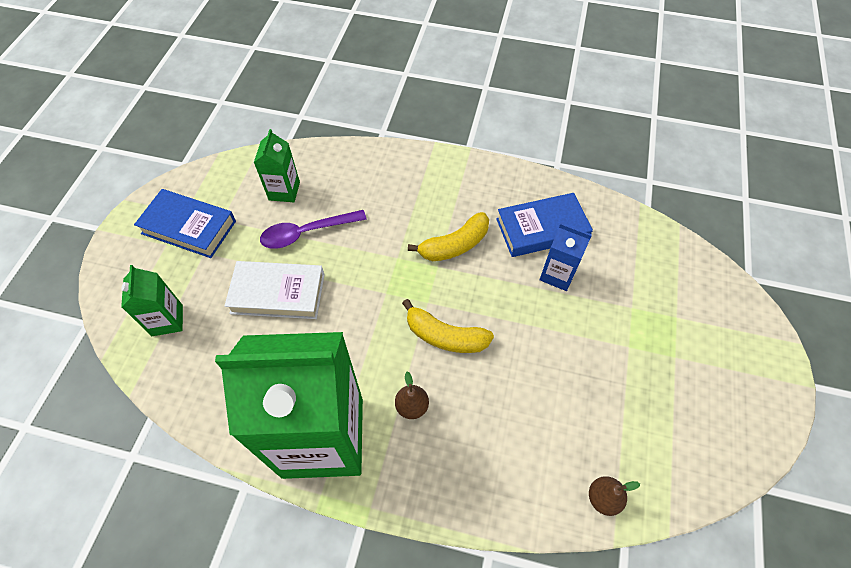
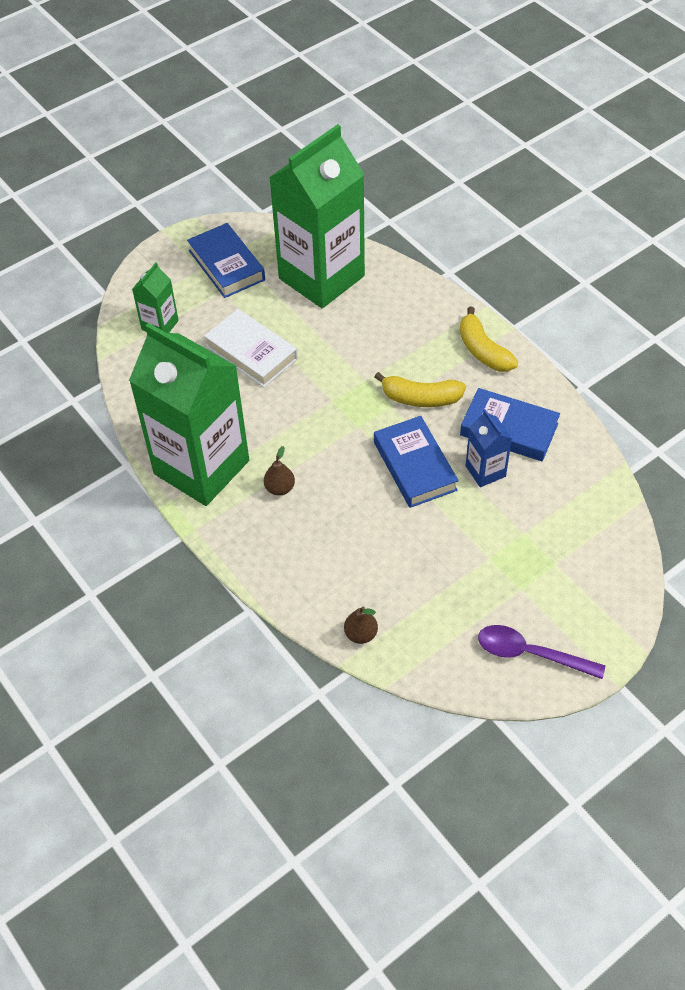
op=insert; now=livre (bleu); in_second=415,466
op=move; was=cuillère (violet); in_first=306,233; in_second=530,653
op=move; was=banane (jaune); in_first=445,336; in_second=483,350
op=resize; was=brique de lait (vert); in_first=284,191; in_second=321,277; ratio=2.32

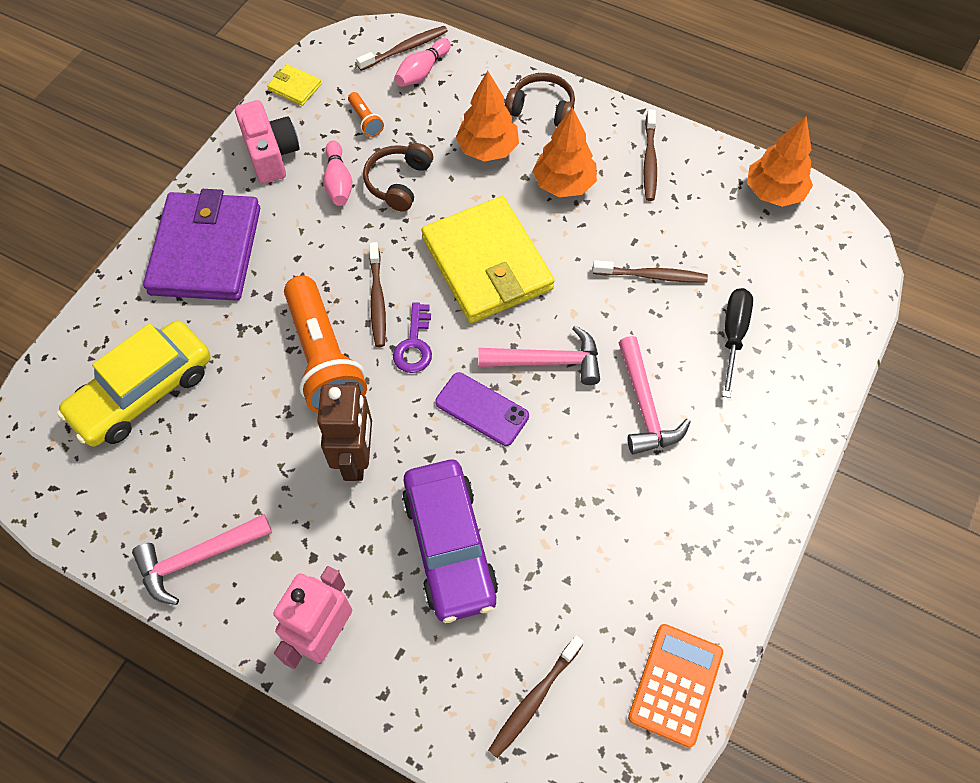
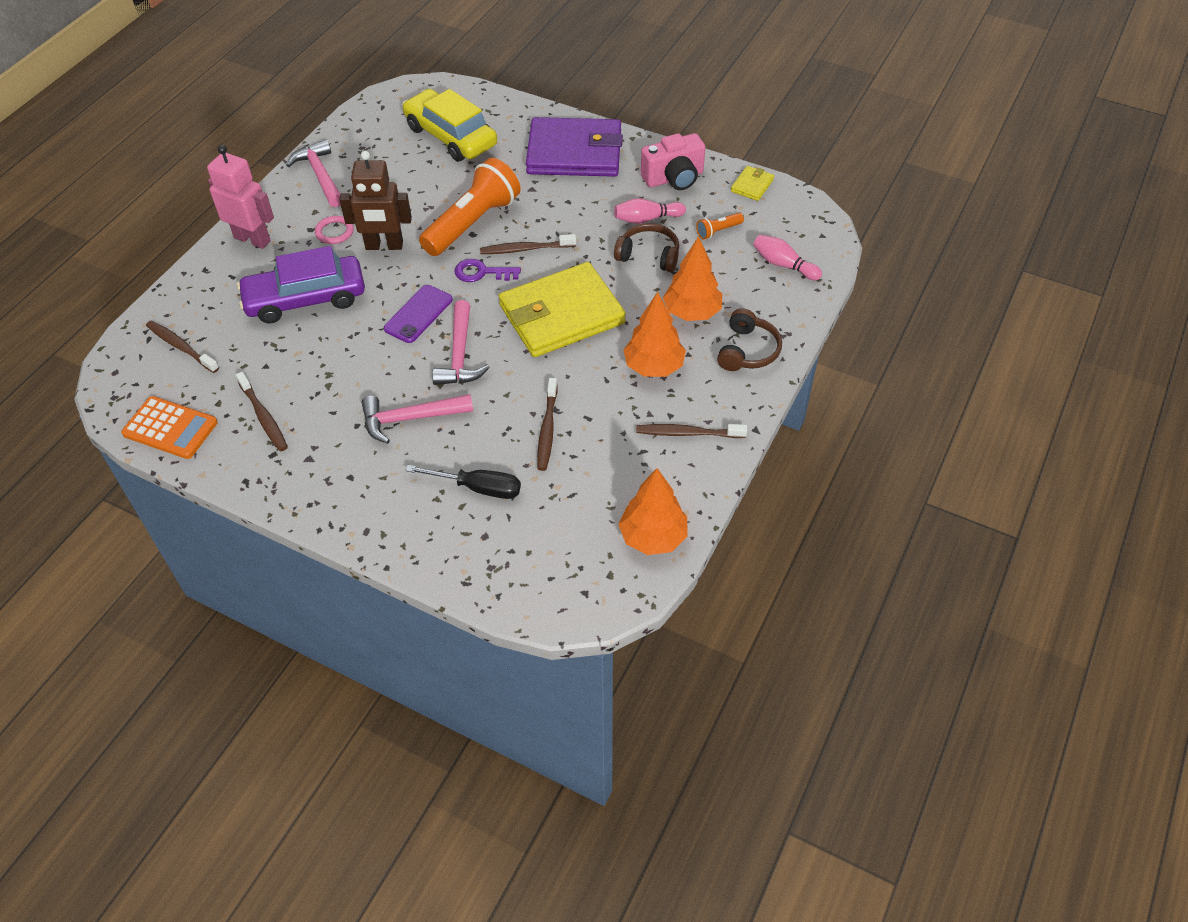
op=insert; now=anneau (rose); in_second=334,232
op=move; was=brosse à dents (marron); in_first=405,49; in_second=263,417
op=rotate; was=lampe de poche (orange); in_first=324,358; in_second=472,223; clockwise=150

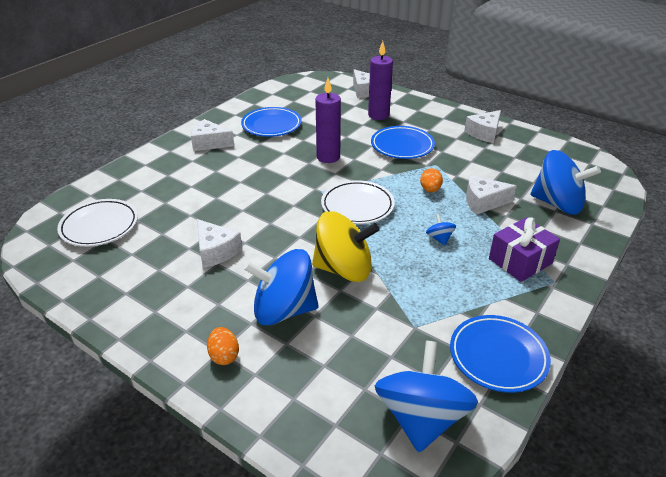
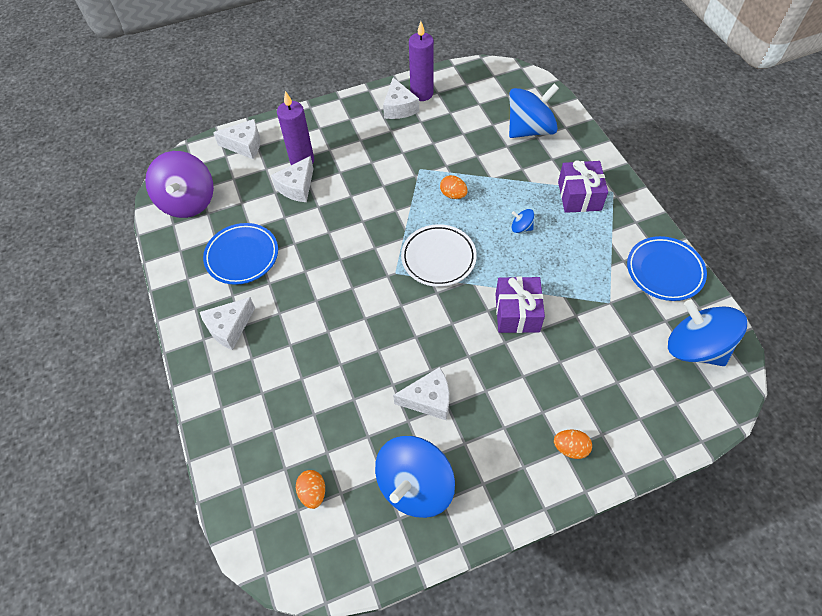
op=delete; was=assiette (bleu); in_first=402,146
op=insert; now=toupie (violet); in_second=188,201
op=move; was=toupie (bleu); in_first=284,310; in_second=415,486
op=move; was=bougie (violet); in_first=328,157; in_second=421,94
op=move; was=fromage (blanc); in_first=483,202; in_second=297,187
op=replace; was=assiette (blanc); now=œuf (orange); in_first=99,226; in_second=313,492
op=replace; was=toupie (jaune); now=cadeau (violet); in_first=344,269; in_second=517,313

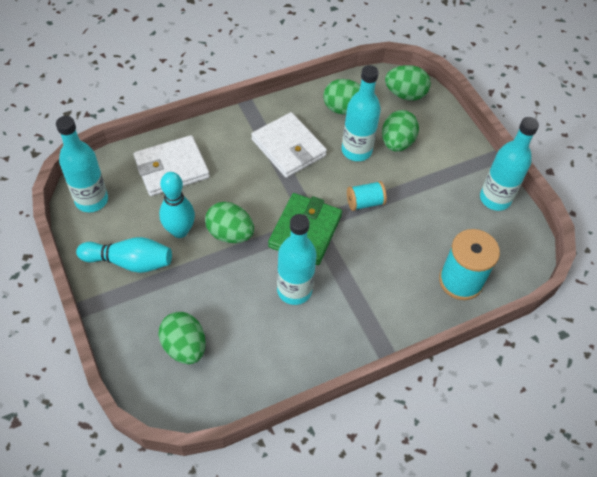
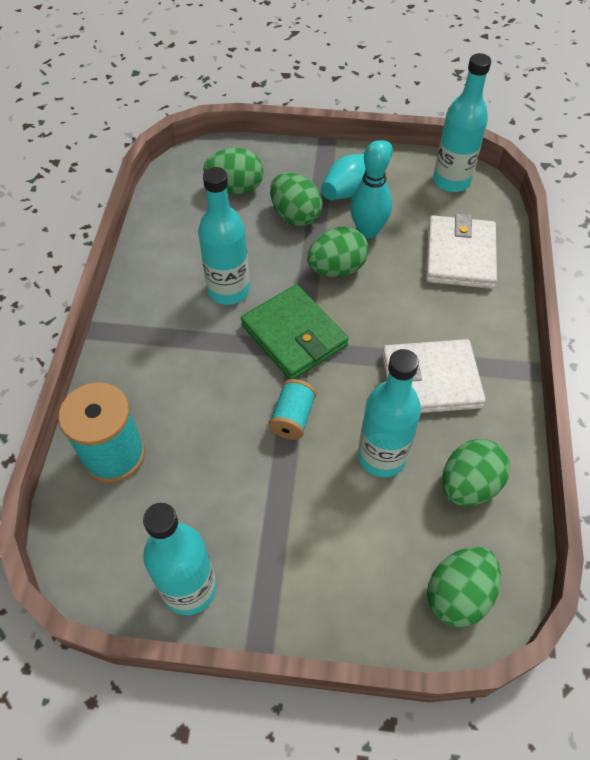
op=move; was=œuf (vert); in_first=397,143; in_second=295,215

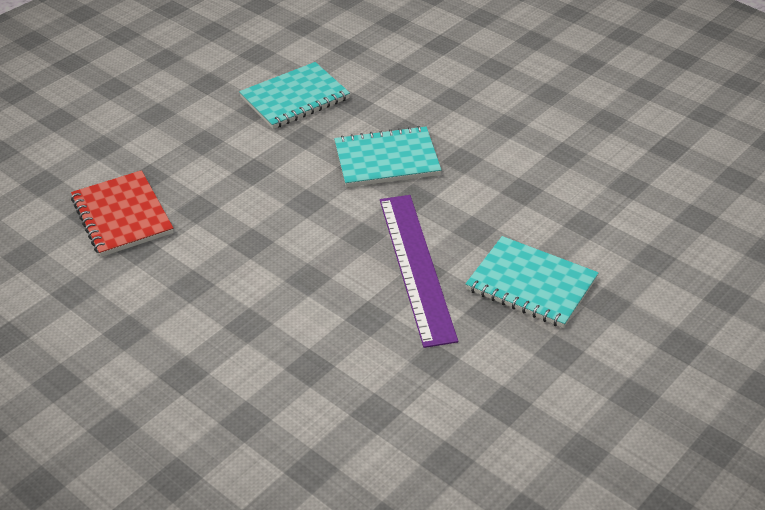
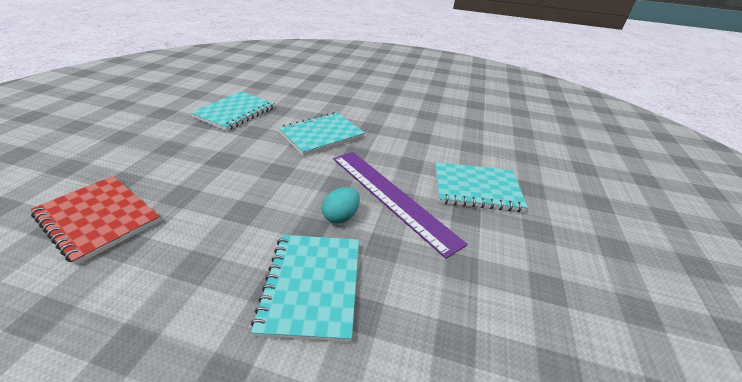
op=insert; now=carnet (turquoise); in_second=312,285
op=insert; now=œuf (turquoise); in_second=341,216

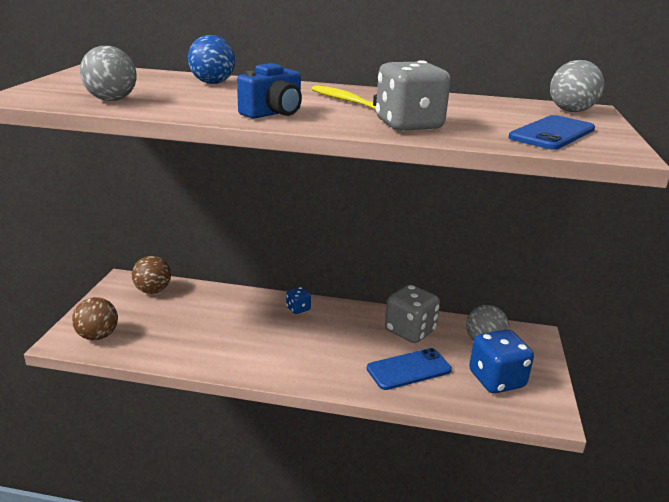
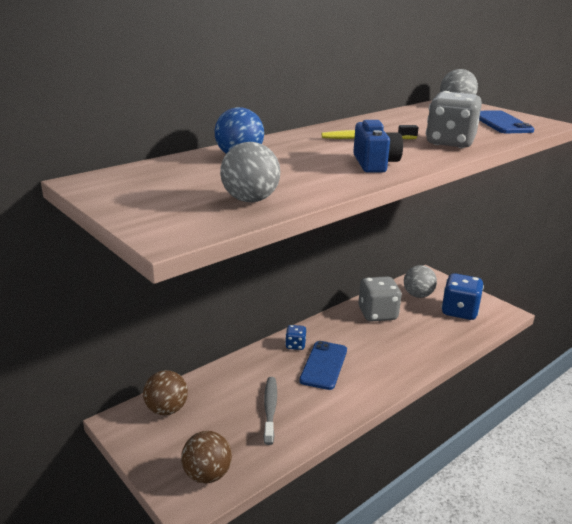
op=insert; now=brosse à dents (gris); in_second=270,409
op=move; was=téléphone (bleu); in_first=408,369; in_second=323,365

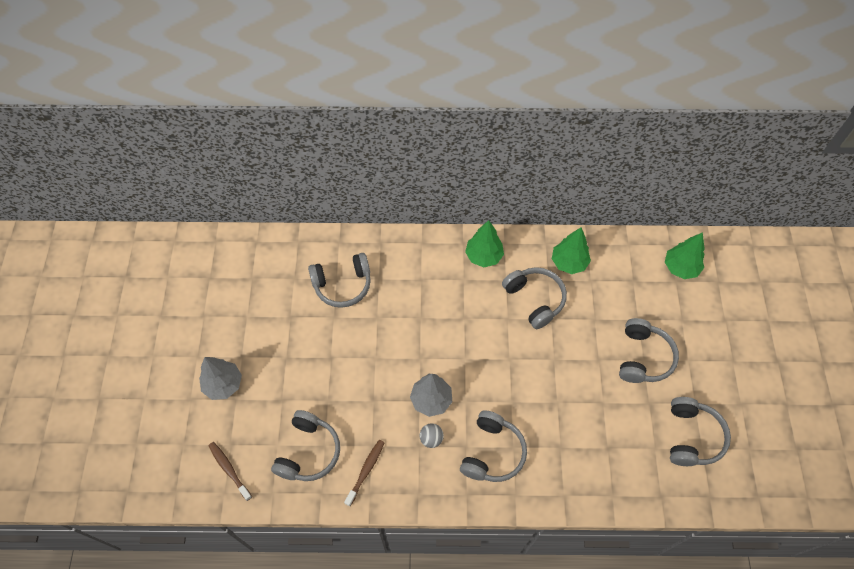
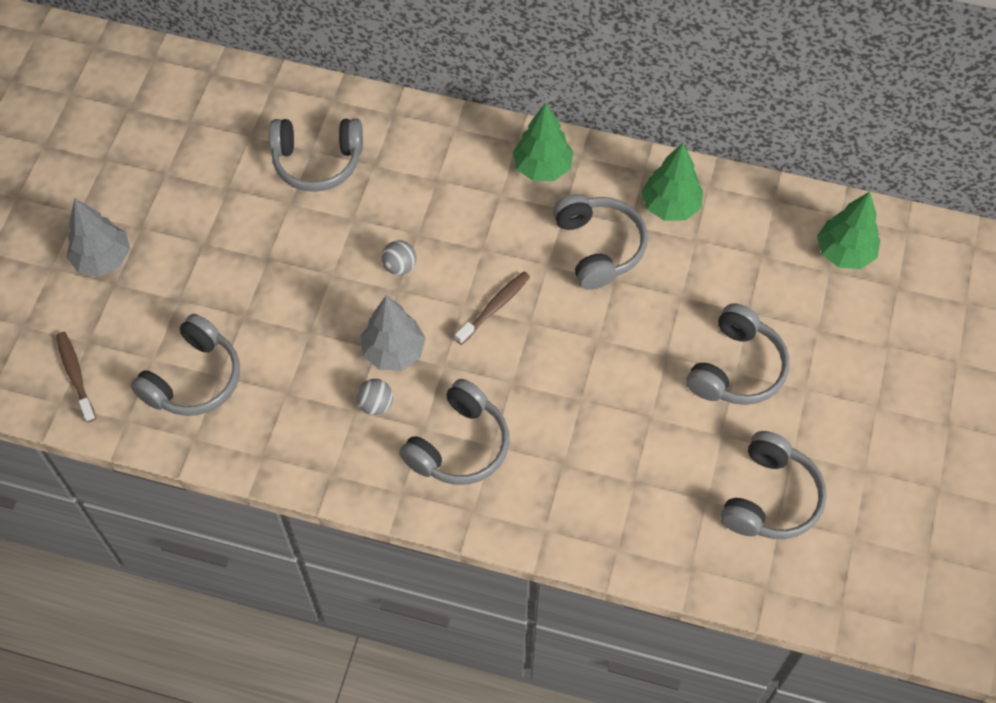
op=insert; now=balle (gris); in_second=400,266
op=move; was=brosse à dents (marron); in_first=366,471; in_second=495,307

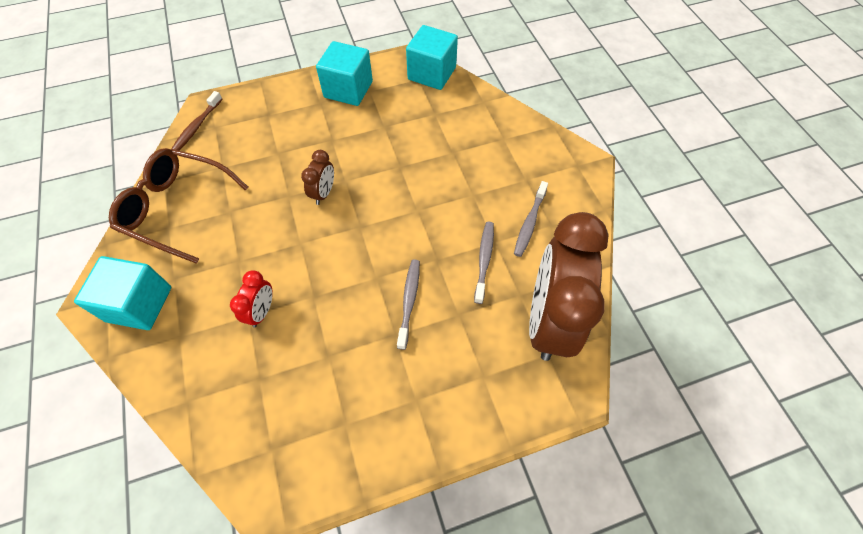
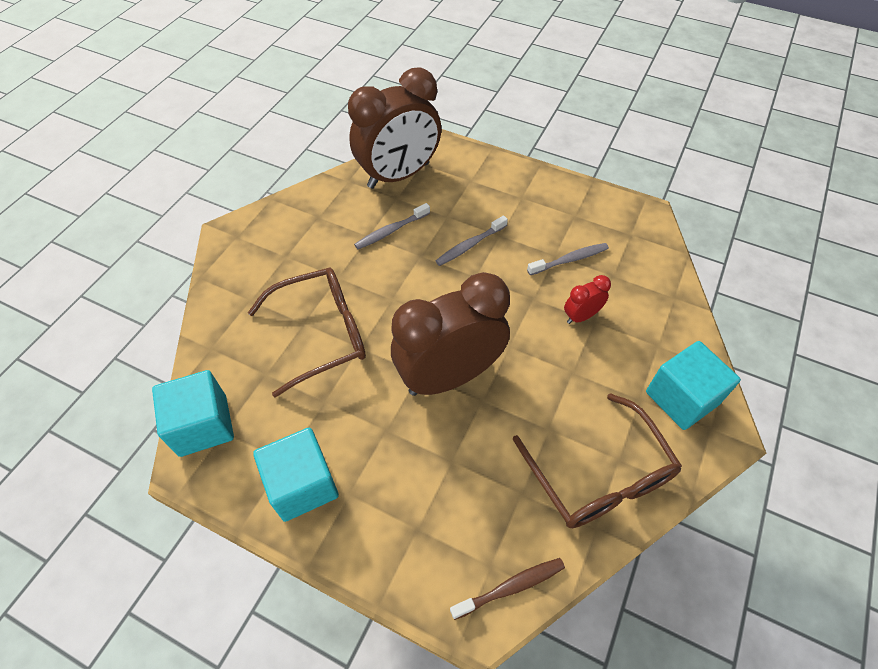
op=insert; now=lunettes (marron); in_second=322,334
op=move; was=brosse à dents (gris); in_first=529,223; in_second=569,260
op=resize; was=réveil (marron); in_first=324,193; in_second=449,376; ratio=2.36

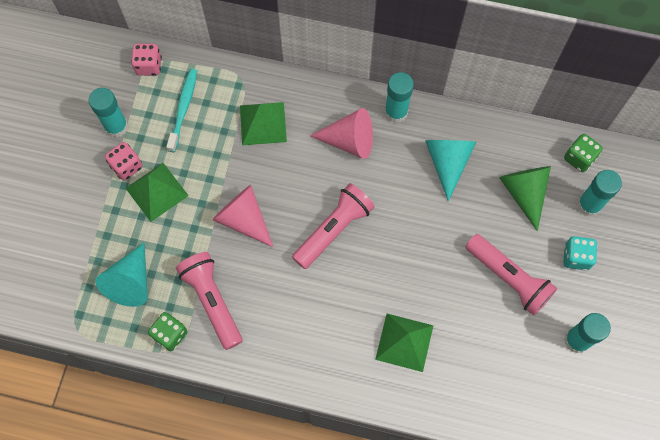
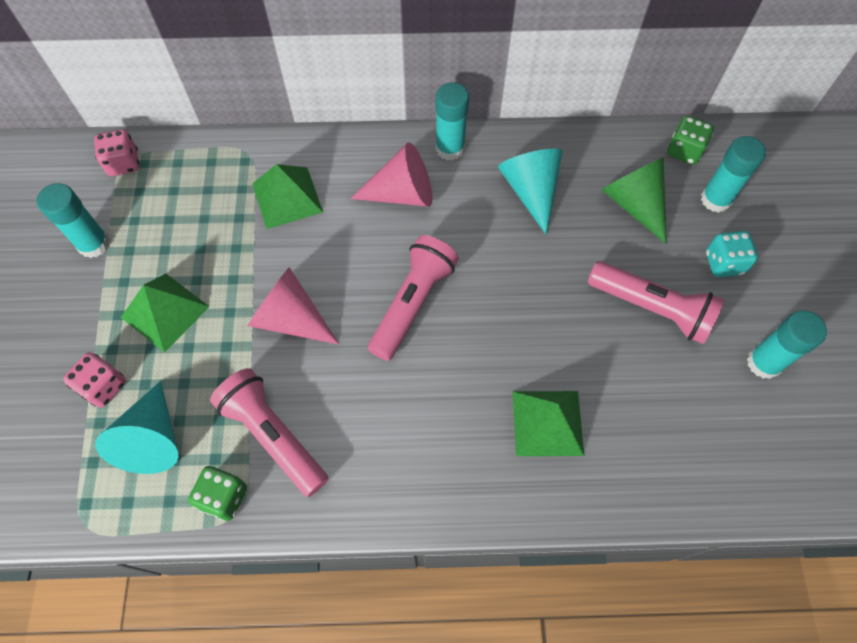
op=delete; was=brosse à dents (turquoise); in_first=183,109
op=move; was=dé (rose); in_first=127,166; in_second=103,386

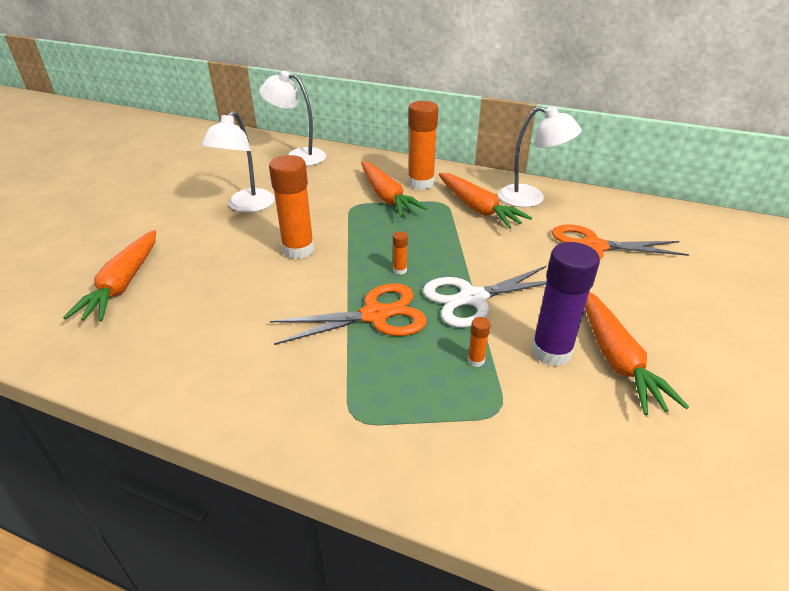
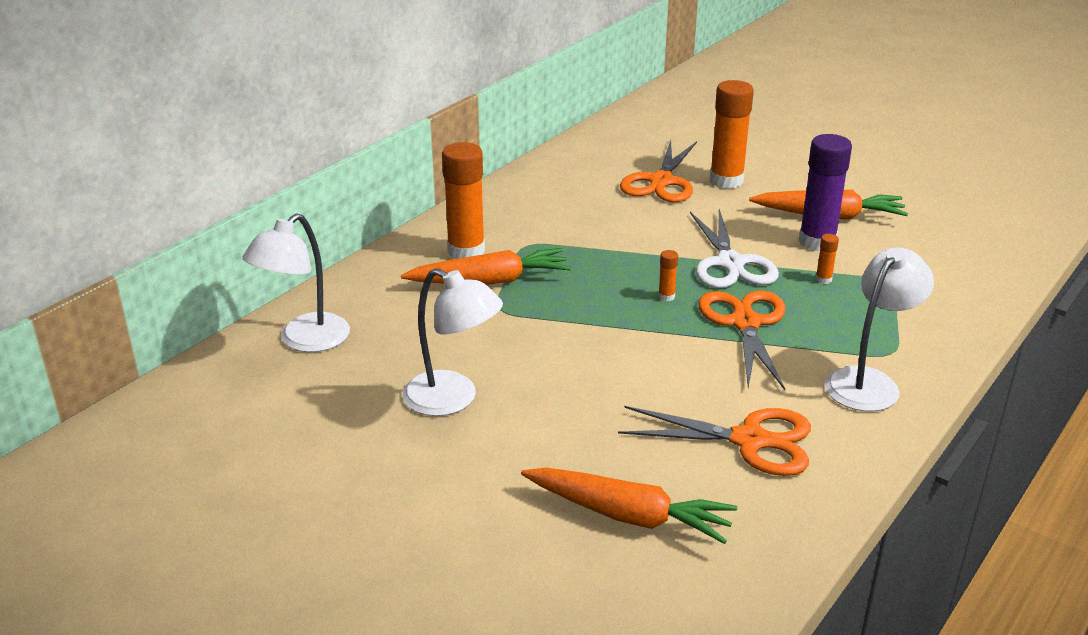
op=delete; was=carotte (orange); in_first=477,208
op=insert; now=ciseaux (orange); in_second=749,440
op=move; was=bâton de colle (orange); in_first=298,250; in_second=726,180
op=move; was=lampe (blanc); in_first=531,198; in_second=869,382

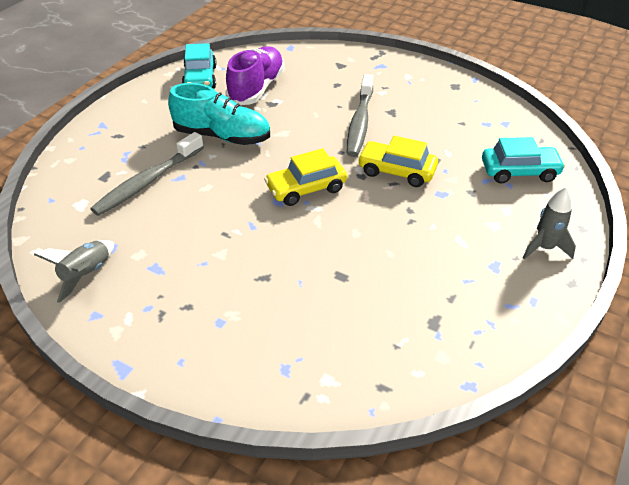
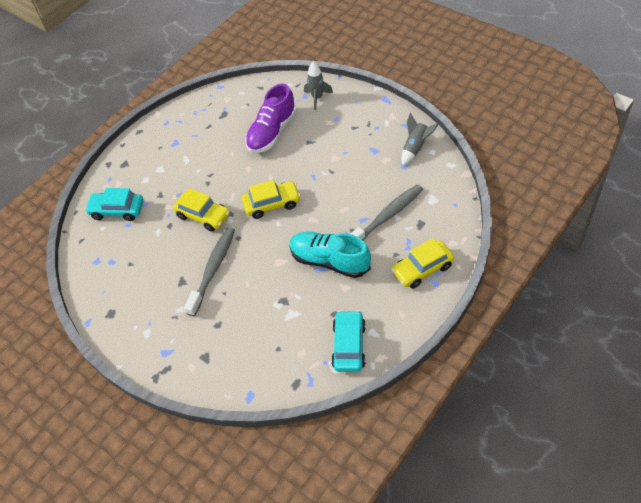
op=insert; now=voiture (jaune); in_second=422,269
op=move; was=chaussure (violet); in_first=257,88; in_second=272,132
op=move; was=fusée (gris); in_first=544,248; in_second=317,98

